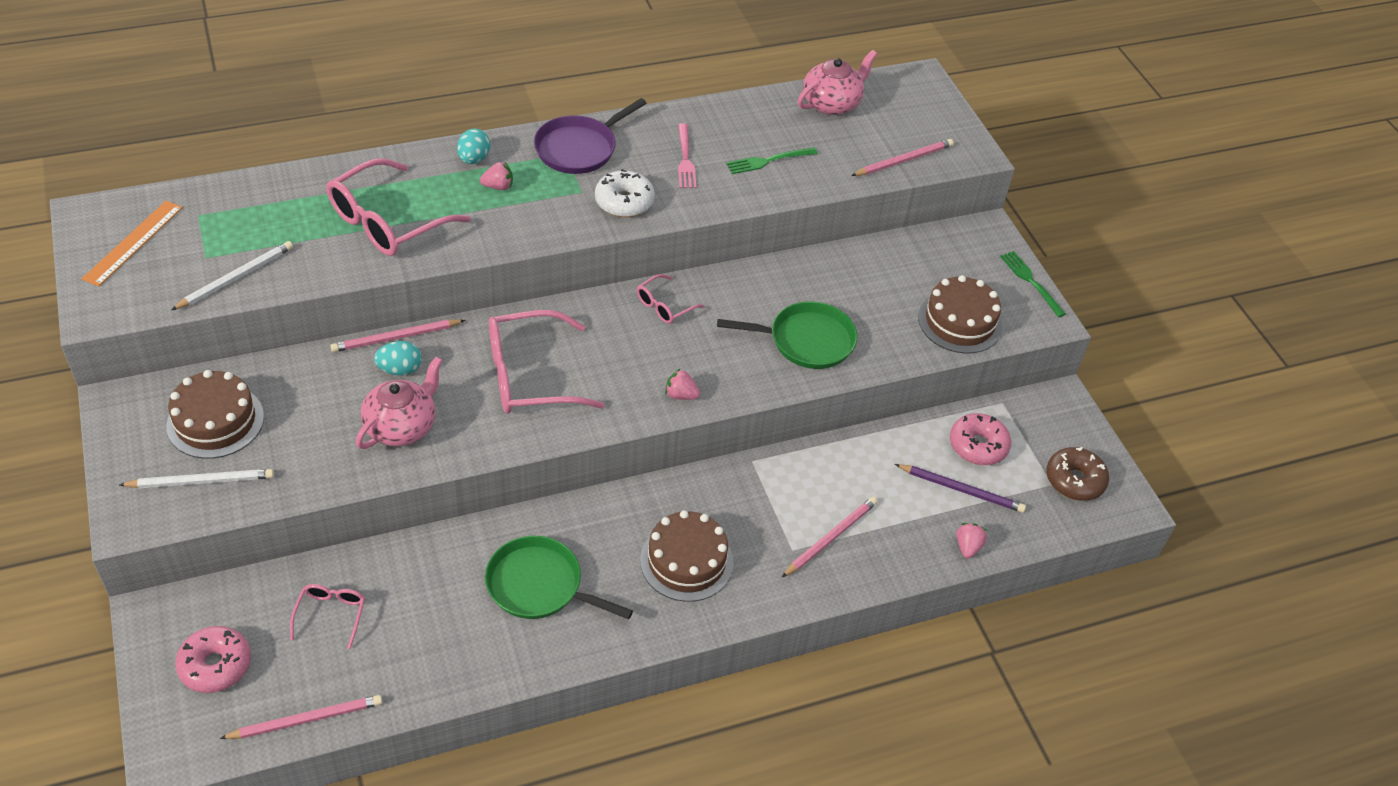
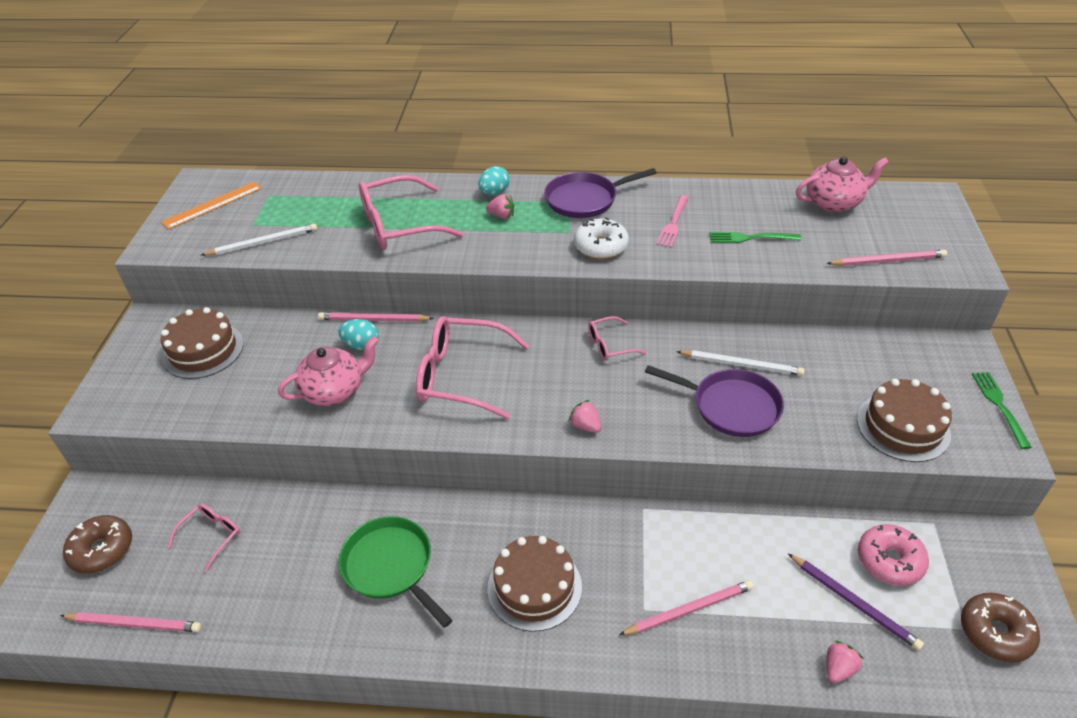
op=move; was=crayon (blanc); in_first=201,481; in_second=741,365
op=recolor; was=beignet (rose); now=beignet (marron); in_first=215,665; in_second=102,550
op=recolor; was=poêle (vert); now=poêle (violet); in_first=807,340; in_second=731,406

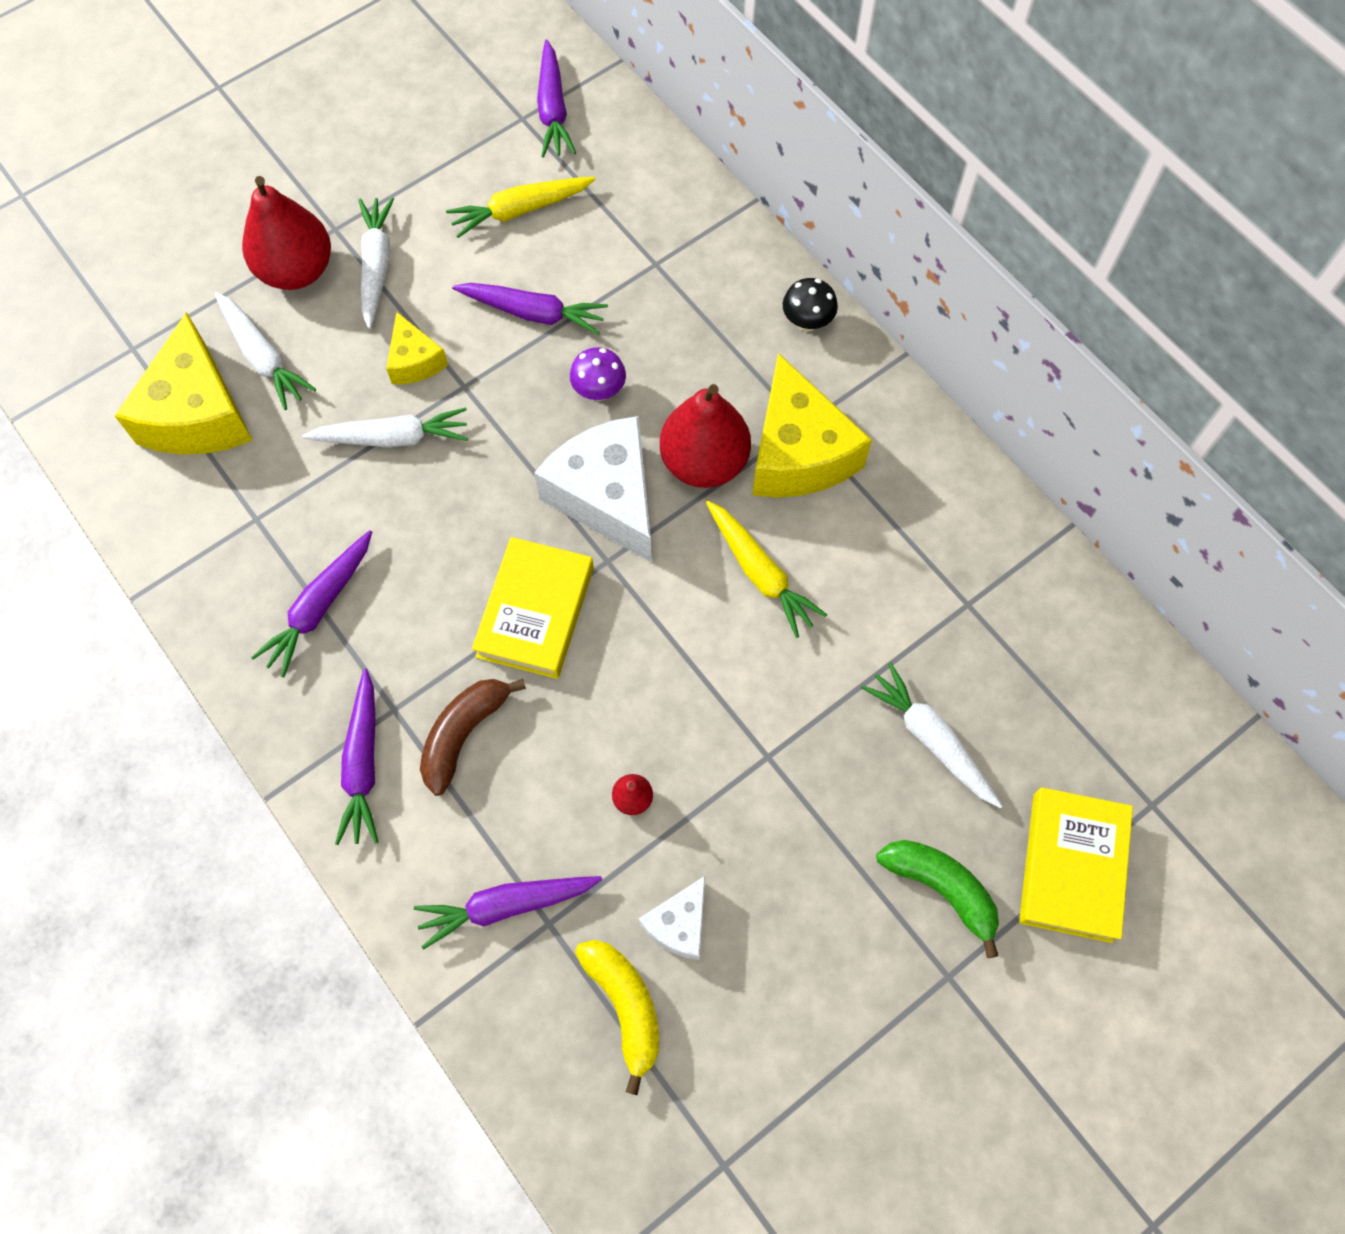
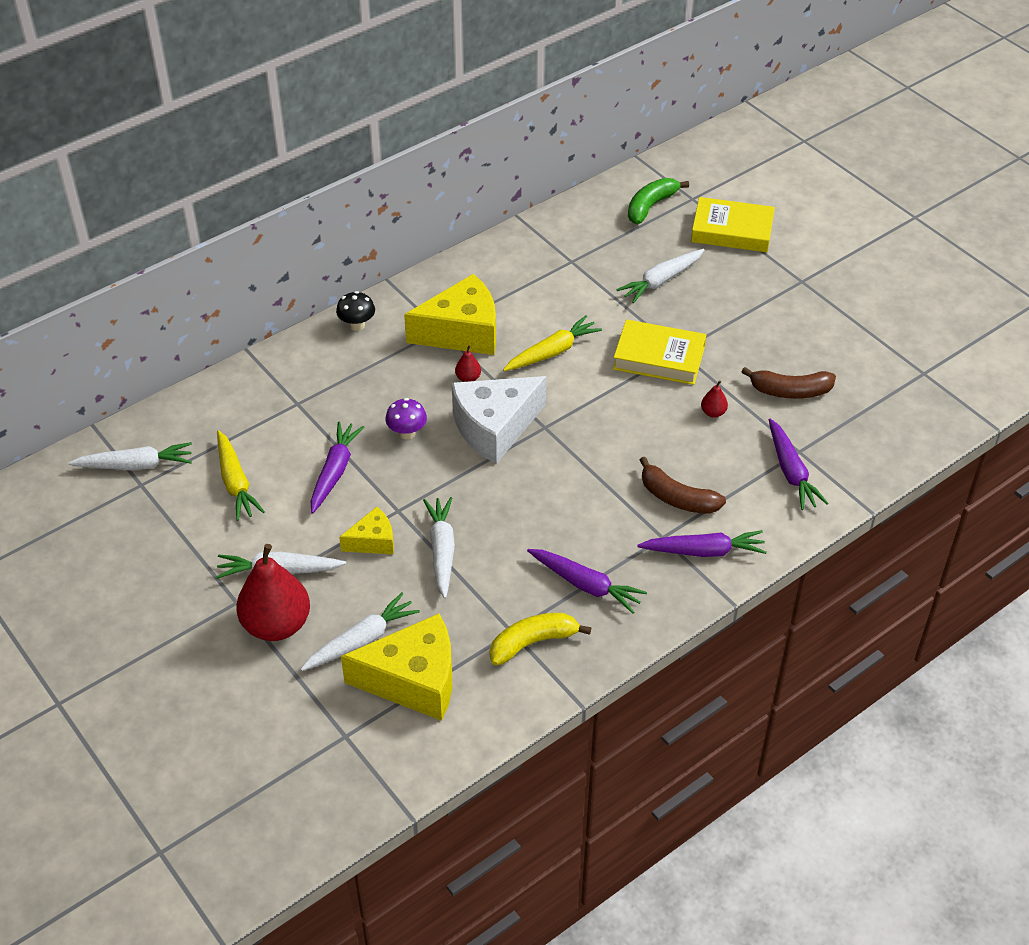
op=move; was=livre (jaune); in_first=535,612; in_second=659,358
op=move; was=banane (jaune); in_first=625,1007; in_second=533,642
op=move; was=banane (vert); in_first=941,889; in_second=651,206
op=replace; was=fromage (blanc); now=banane (marron); in_first=679,924; in_second=790,391
op=recolor; was=carotte (violet); now=carotte (blanc); in_first=553,109; in_second=135,465
op=resize; was=poire (rouge); in_first=704,462; in_second=468,378; ratio=0.41

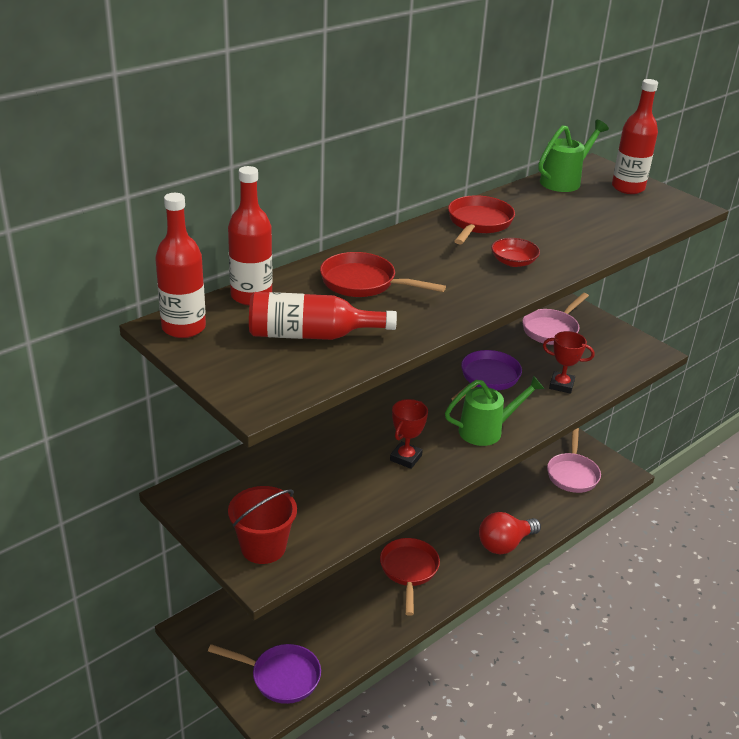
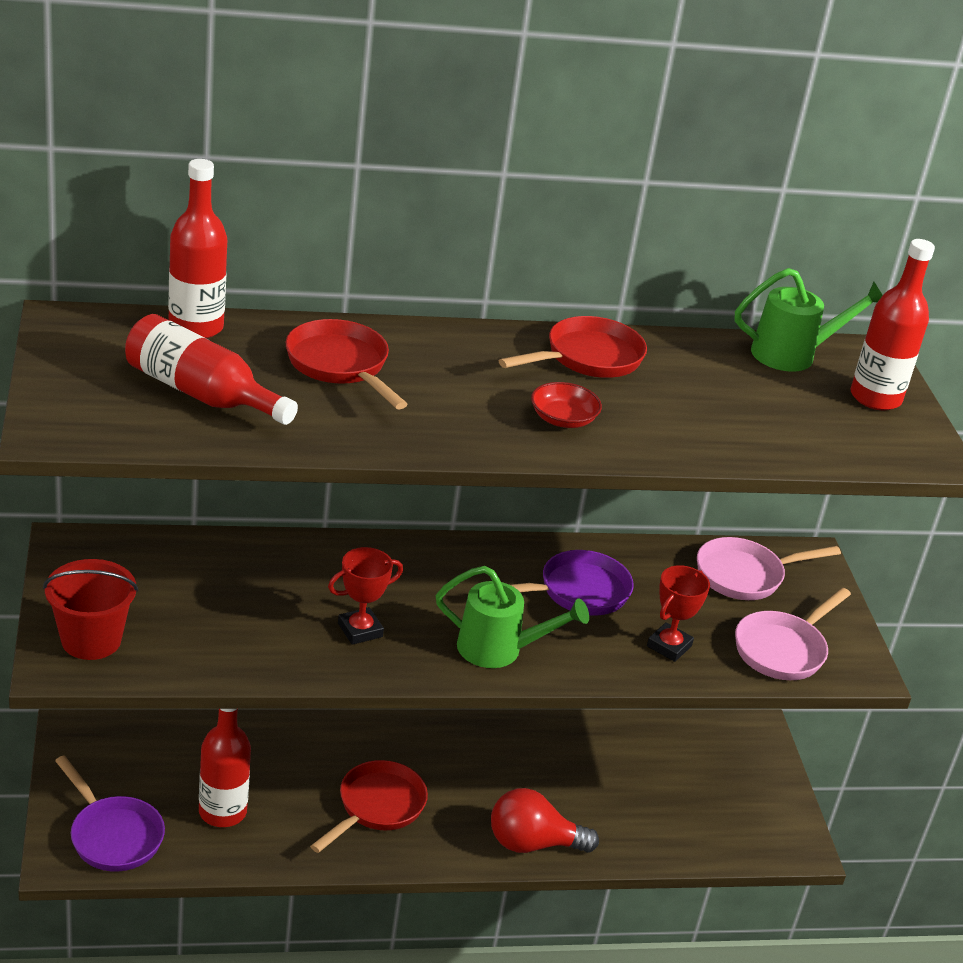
op=move; was=bouteille (rouge); in_first=183,328; in_second=222,812
op=move; was=poêle (rose); in_first=572,474; in_second=783,649
op=rotate; was=trophée (rouge); in_first=561,385; in_second=669,646; clockwise=75

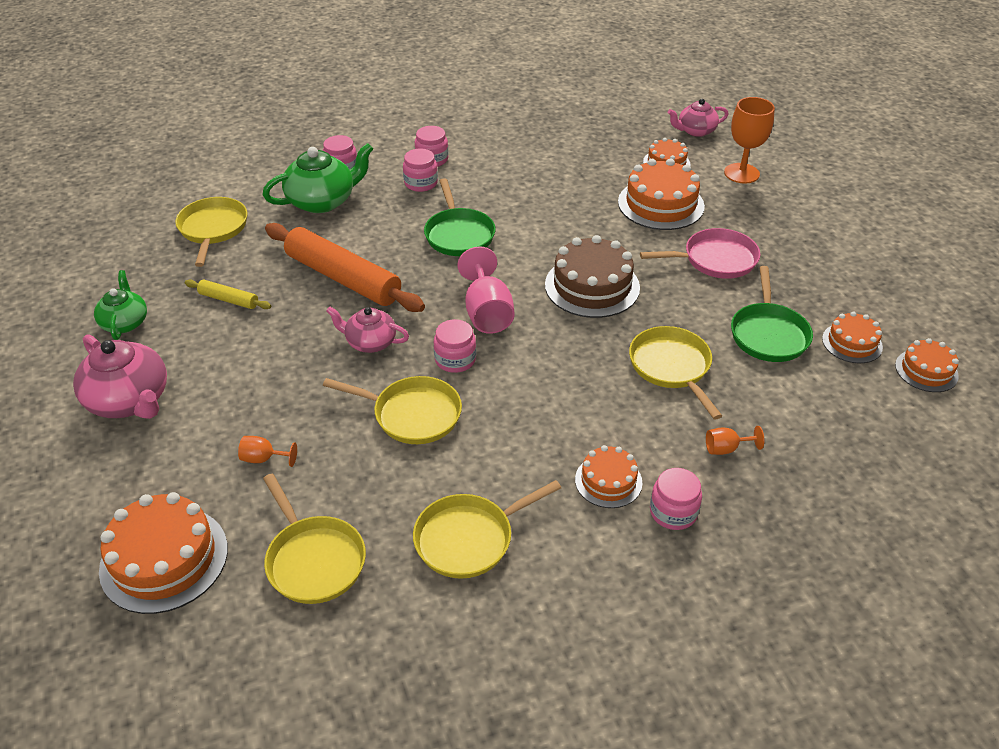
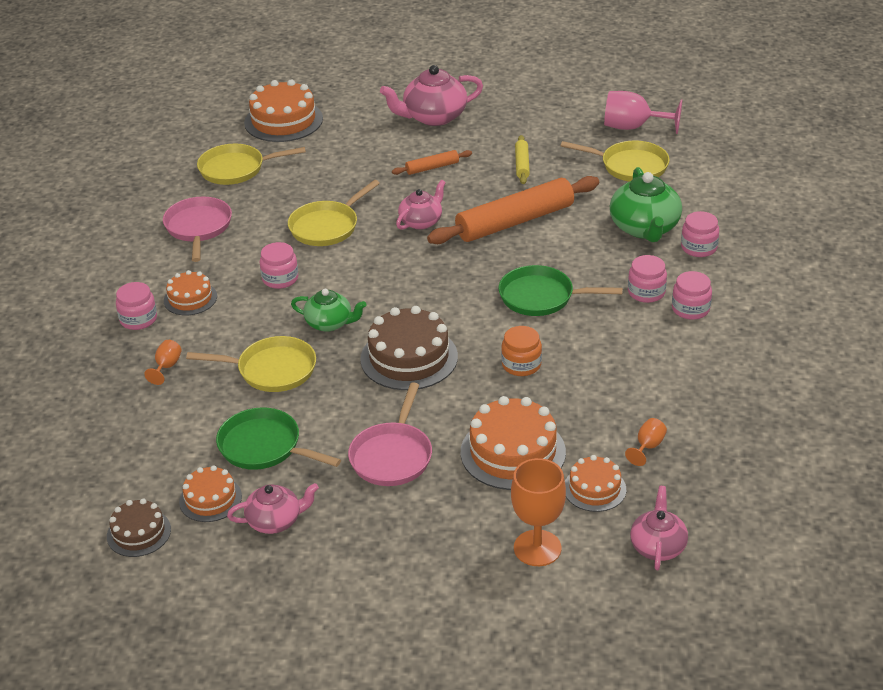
op=insert; now=théière (rose); in_second=275,521
op=insert; now=rouleau à pâtisserie (orange); in_second=432,167
op=insert; now=bocal (orange); in_second=521,365
op=move; was=théière (vert); in_first=125,322; in_second=330,323
op=move; was=verre à pied (orange); in_first=264,459; in_second=648,447
op=move; was=bocal (rose); in_first=455,360; in_second=280,279
op=move; was=verre à pied (rose); in_first=487,313; in_second=633,127
op=recolor; was=poêle (jaune); now=poêle (rose); in_first=469,538; in_second=198,228
op=recolor; was=gâteau (orange); now=gâteau (marron); in_first=926,370; in_second=139,533
op=rotate; was=rouleau à pâtisserie (jaune); in_first=229,300; in_second=522,164; clockwise=-45

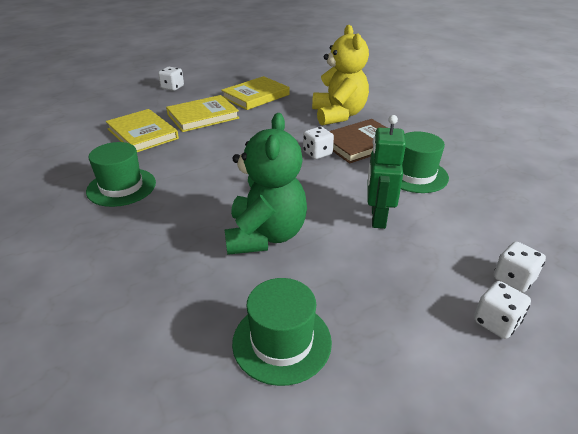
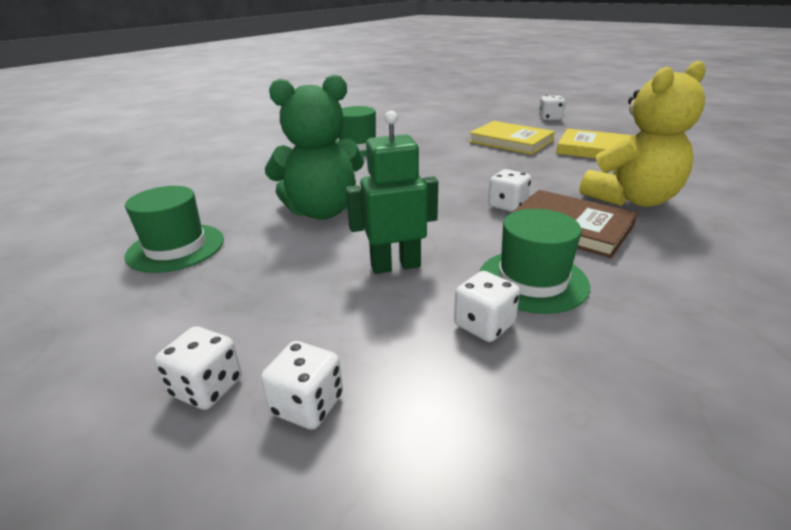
op=delete; was=livre (jaune); in_first=142,134
op=insert; now=dé (blanc); in_second=484,325

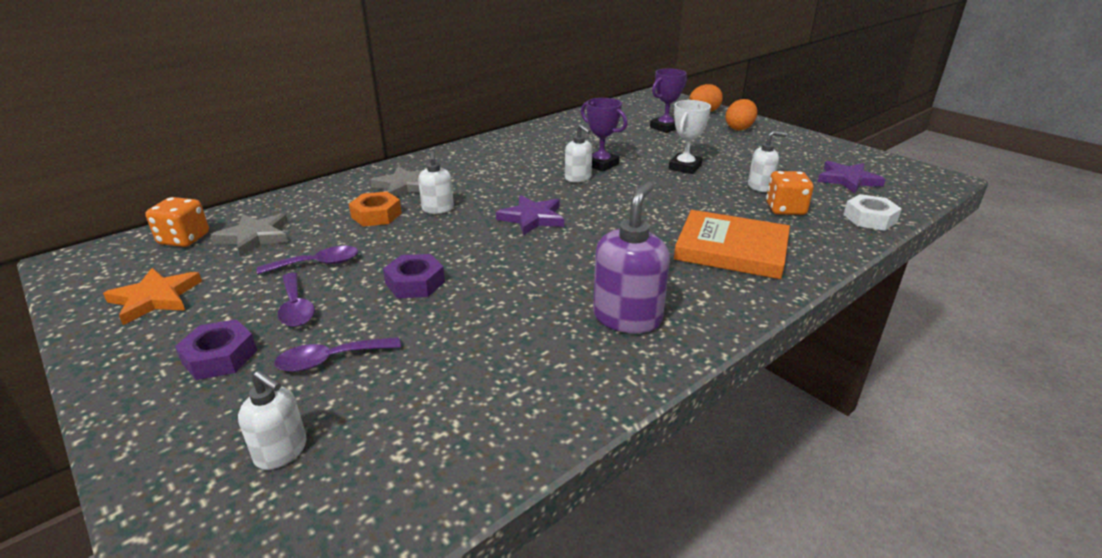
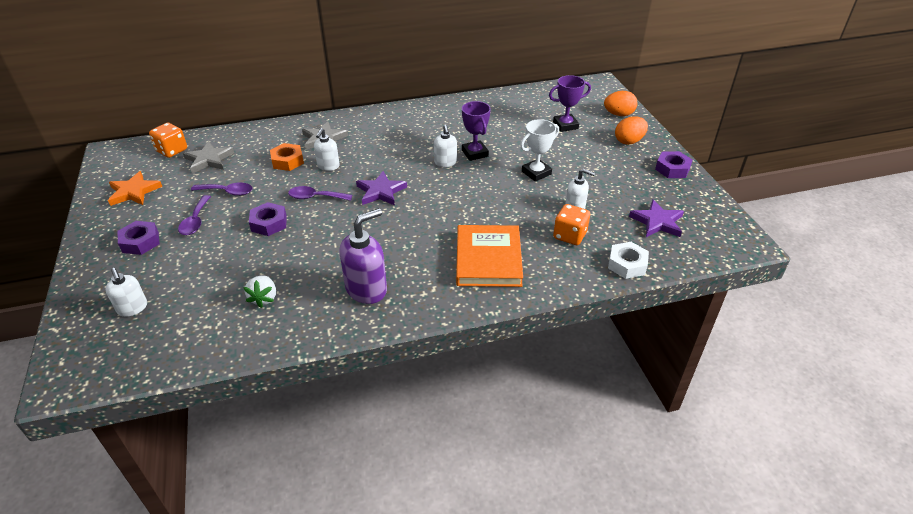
op=insert; now=fraise (blanc); in_second=264,298
op=insert; now=écrou (violet); in_second=672,169
op=move; was=cuillère (violet); in_first=330,360; in_second=315,197
op=rotate; was=livre (orange); in_first=731,249; in_second=488,259; clockwise=45

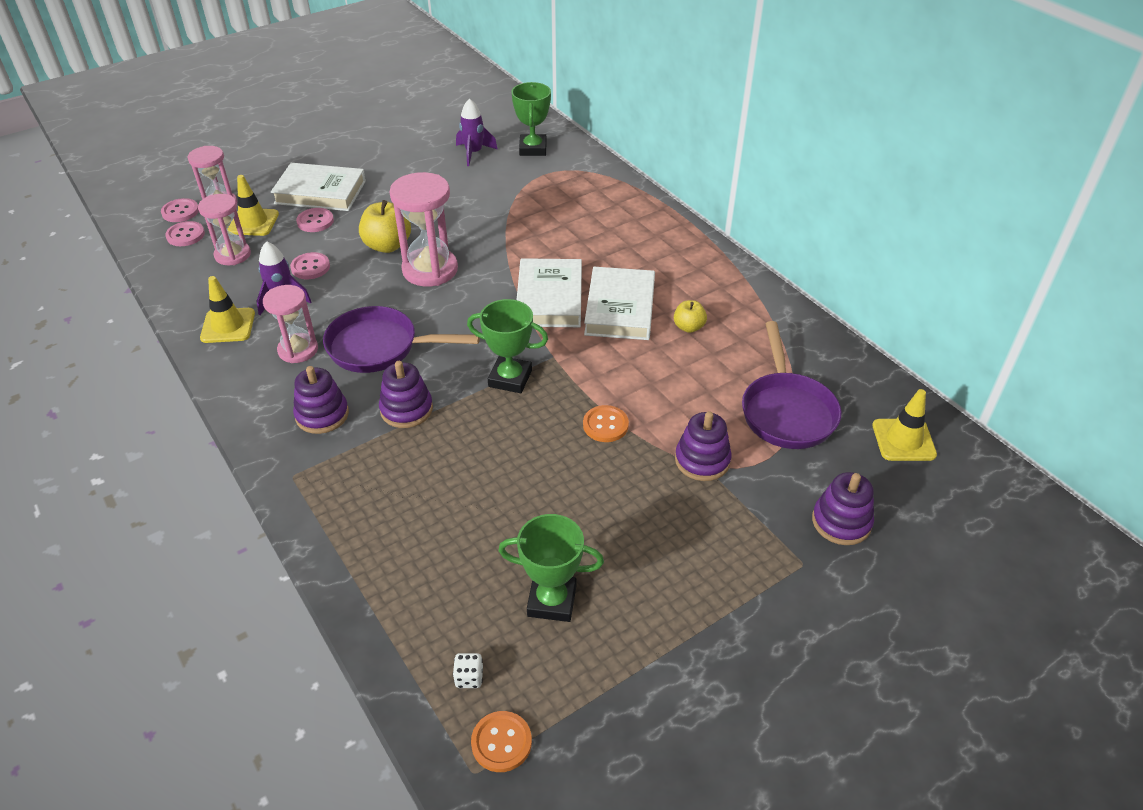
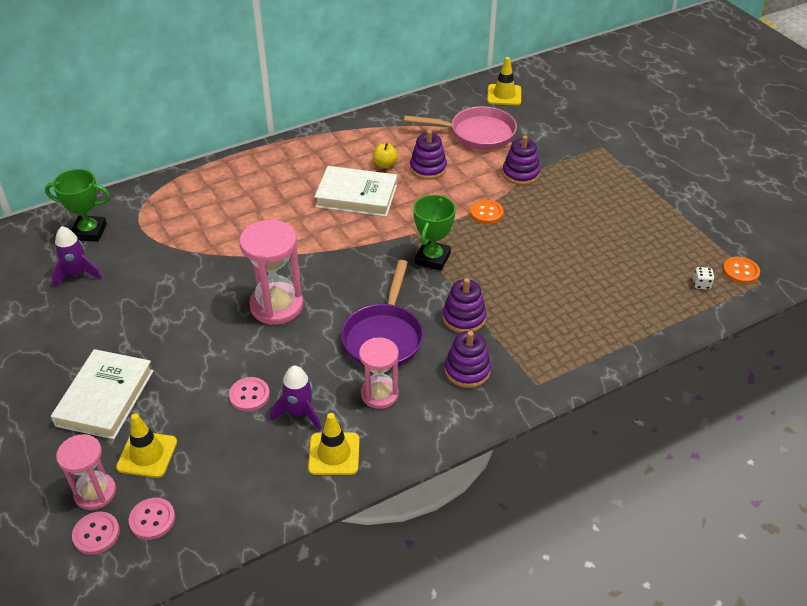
op=delete; was=sablier (rose); in_first=233,255
op=delete; was=bouton (rose); in_first=315,221
op=delete; was=pomme (jaune); in_first=387,245
op=delete; was=trophée (vert); in_first=552,601
op=delete; was=livre (blanc); in_first=549,298
op=move; was=jouet à empiler (violet); in_first=841,522; in_second=428,168
op=recolor; was=poêle (violet); now=poêle (rose); in_first=787,411; in_second=477,134

